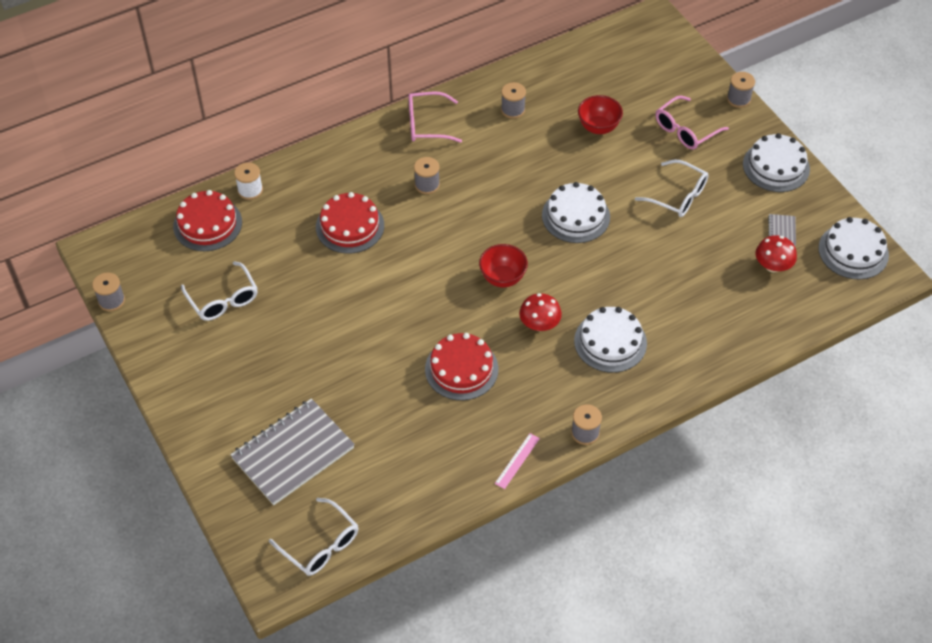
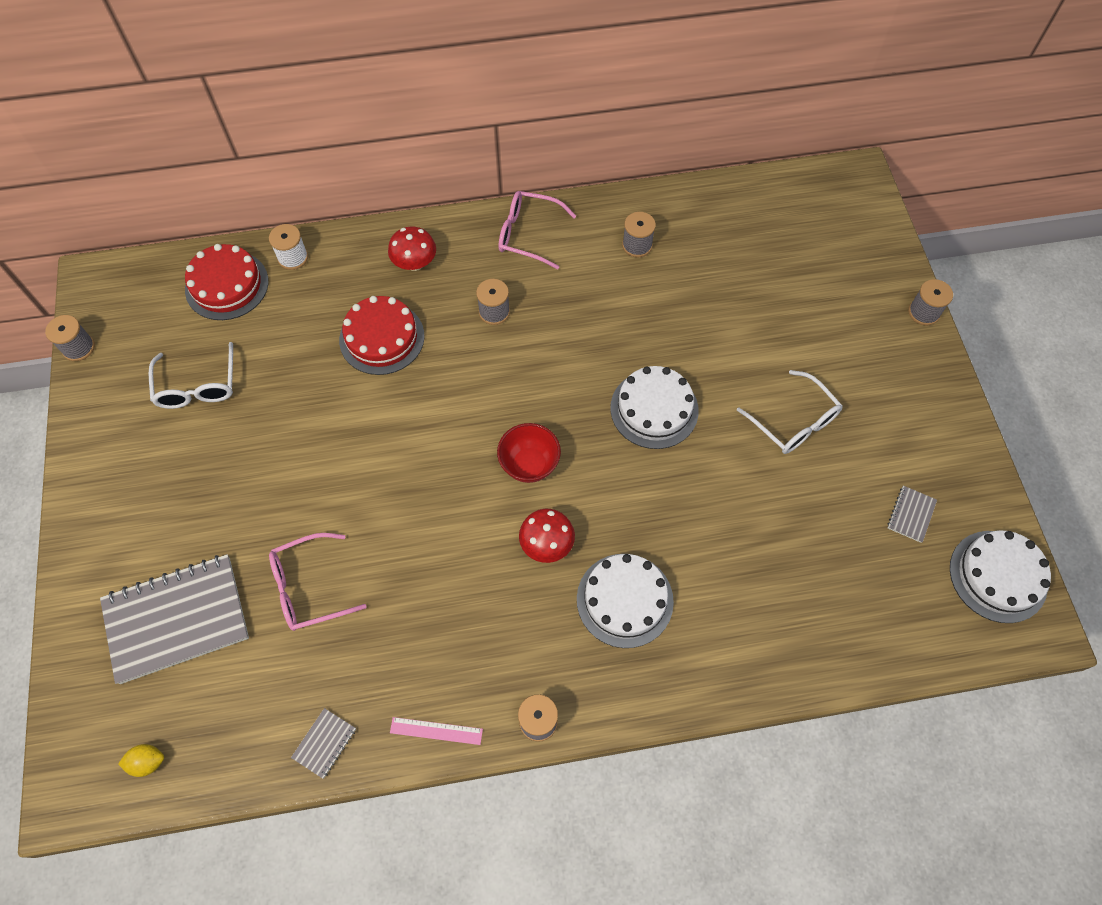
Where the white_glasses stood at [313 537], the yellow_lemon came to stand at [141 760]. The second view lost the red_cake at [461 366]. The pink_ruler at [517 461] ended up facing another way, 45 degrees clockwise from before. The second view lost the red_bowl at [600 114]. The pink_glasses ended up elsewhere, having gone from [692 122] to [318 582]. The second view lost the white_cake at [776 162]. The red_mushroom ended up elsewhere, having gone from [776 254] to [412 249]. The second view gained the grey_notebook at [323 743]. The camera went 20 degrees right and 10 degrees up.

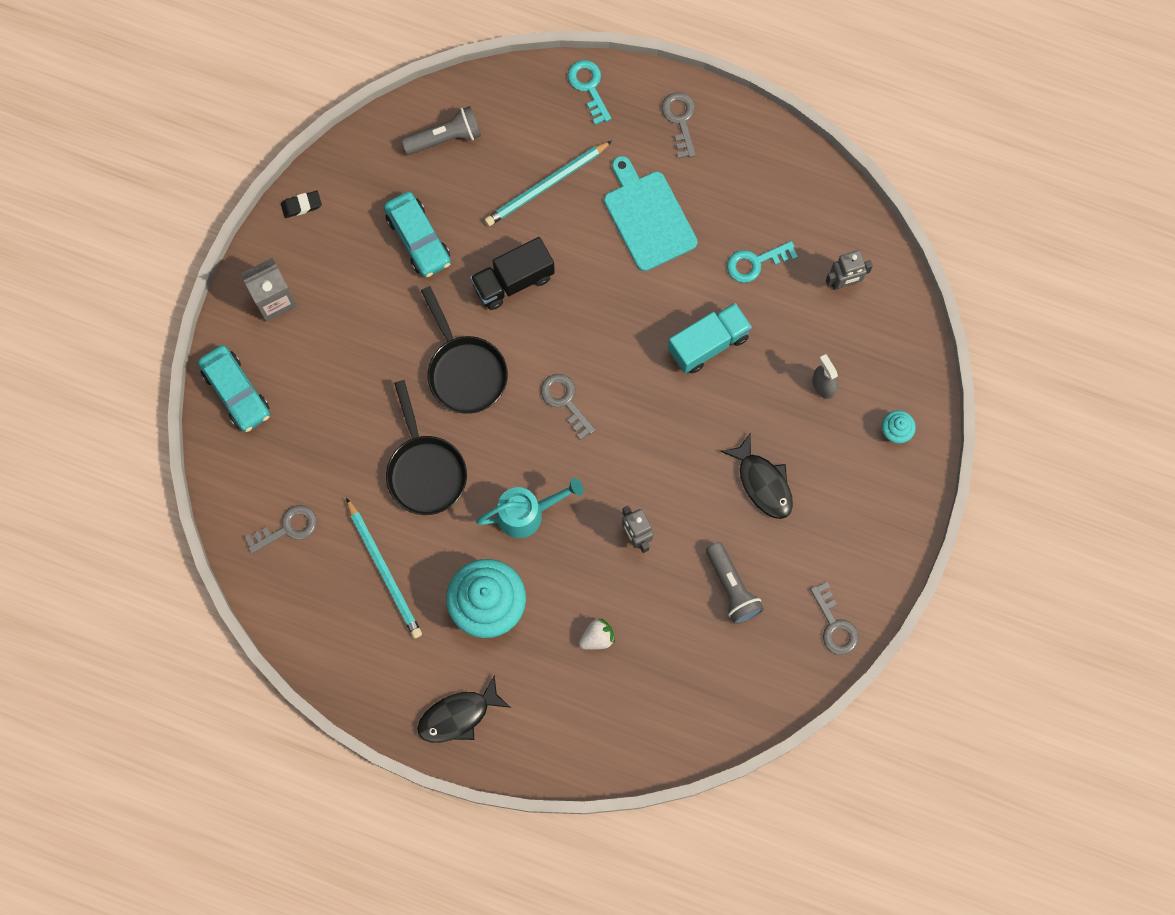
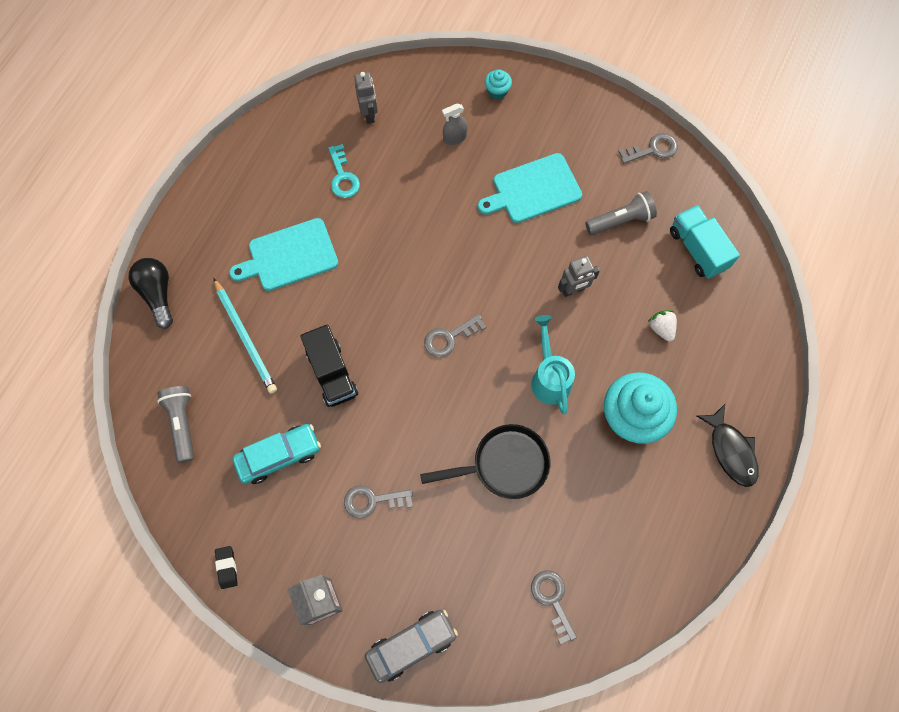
What was the turquoise_car at [234 388] turned into the grey_car at [411 646]. The second view lost the turquoise_pencil at [384 568]. The second view lost the black_pan at [464 350]. Where the turquoise_key stood at [589 92], the black_light_bulb came to stand at [151 293]. The grey_key ended up elsewhere, having gone from [678 125] to [378 501]. The turquoise_truck ended up elsewhere, having gone from [710 338] to [705 242]. Where the black_fish stood at [757 476], the turquoise_cutting_board came to stand at [530 188]. The camera went 85 degrees left and 5 degrees down.

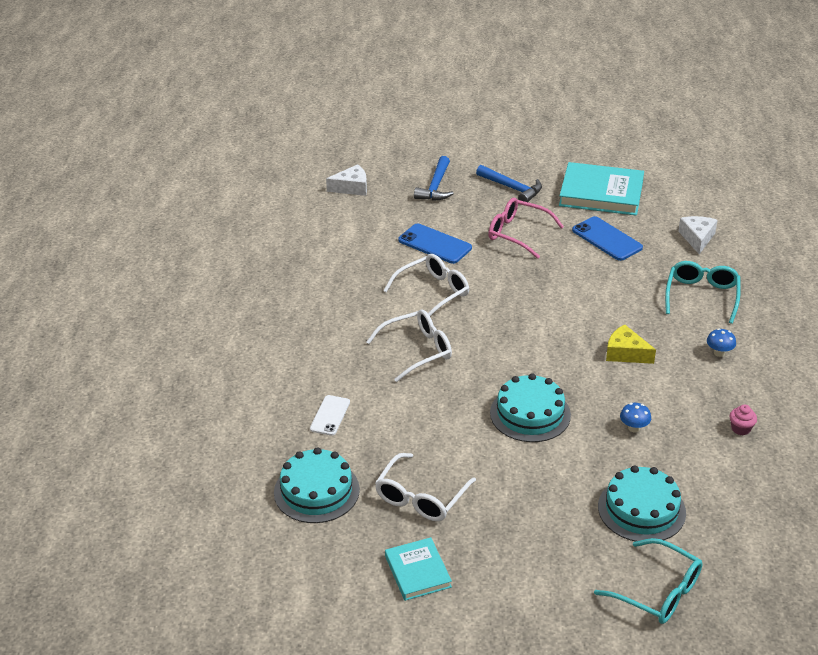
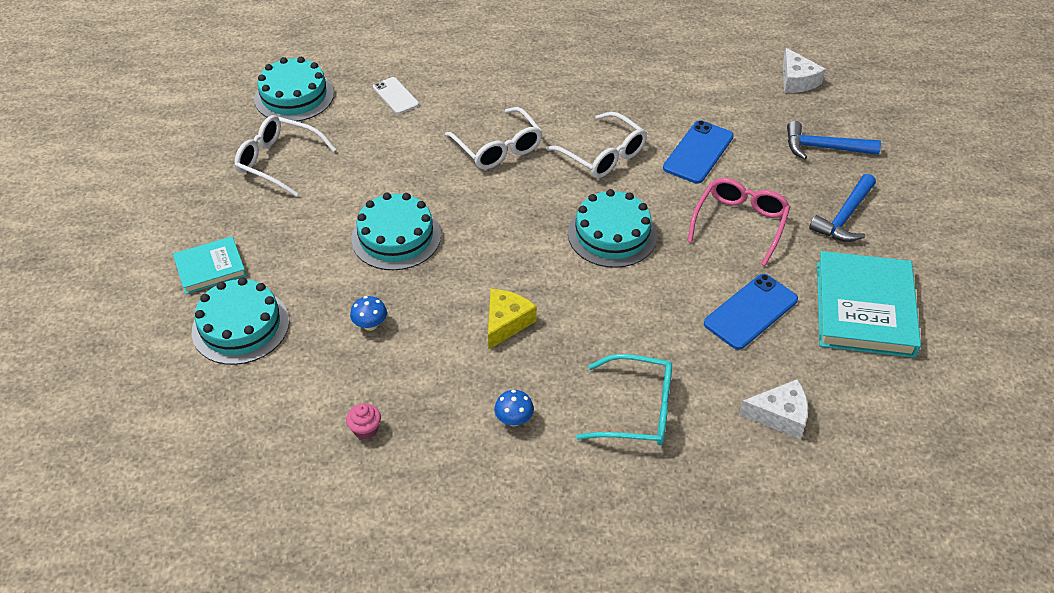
The white_phone at [330 415] ended up facing another way, 45 degrees clockwise from before. The turquoise_book ended up elsewhere, having gone from [418 569] to [209 265]. The second view lost the turquoise_glasses at [648 581]. The second view gained the turquoise_cake at [612 228]. The camera went 85 degrees right and 10 degrees up.

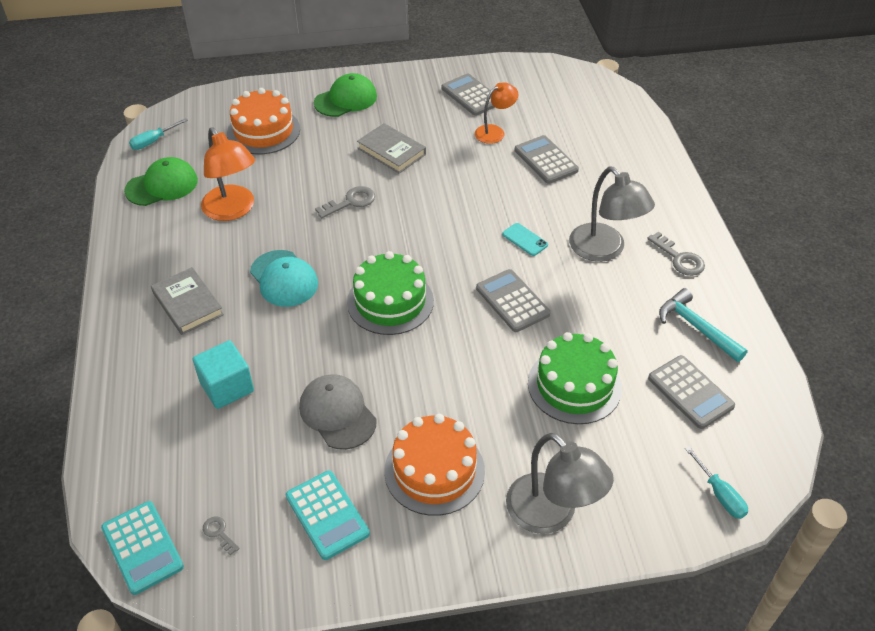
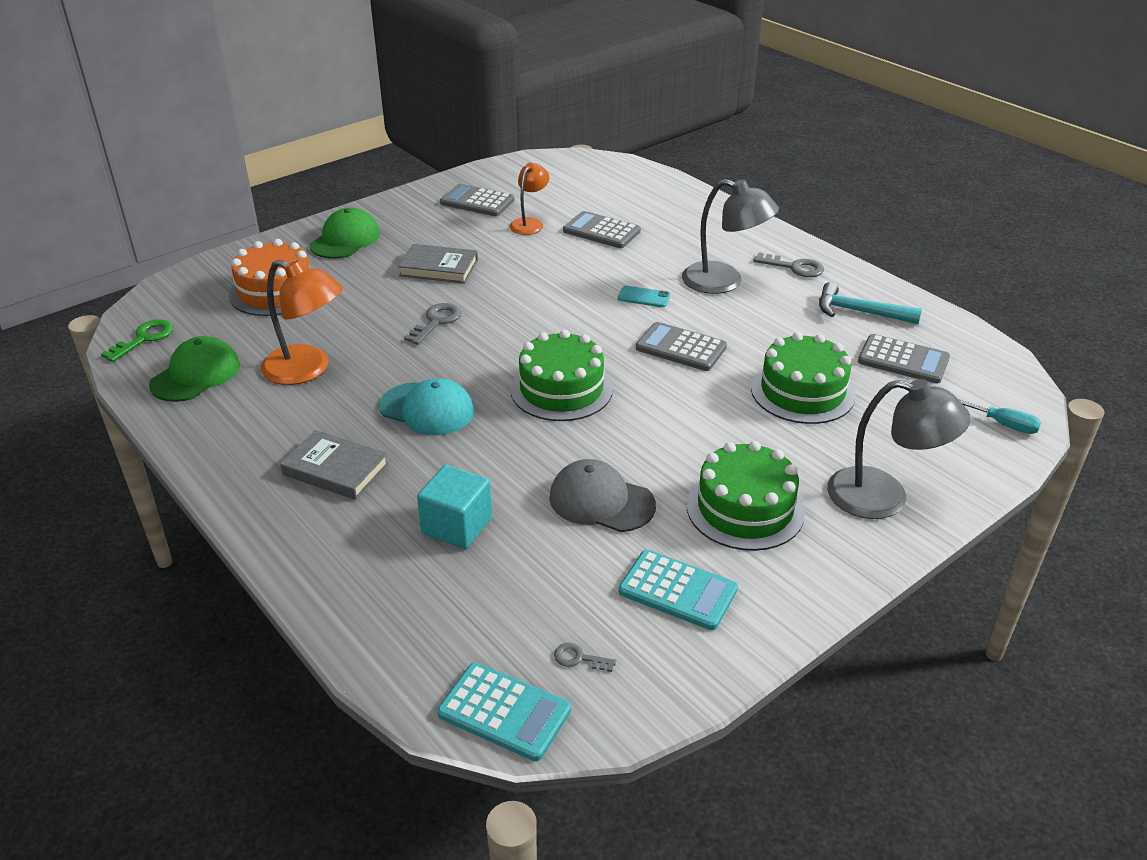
Where the turquoise_screwdriver stood at [158 134], the green_key came to stand at [137 340]. What was the orange_cake at [434 465] turned into the green_cake at [746 496]. The camera went 30 degrees left and 10 degrees down.

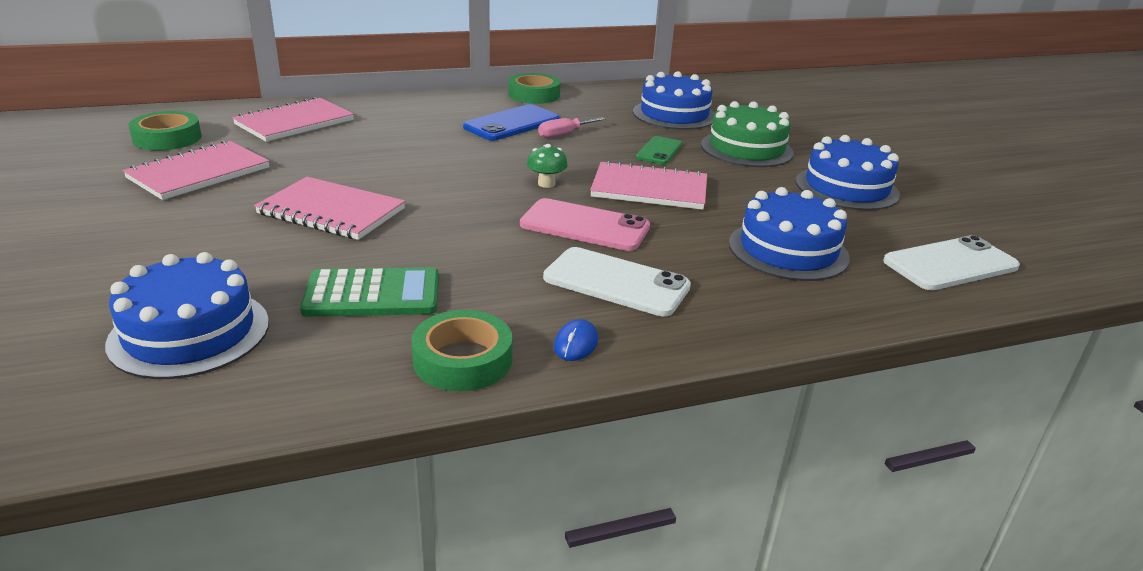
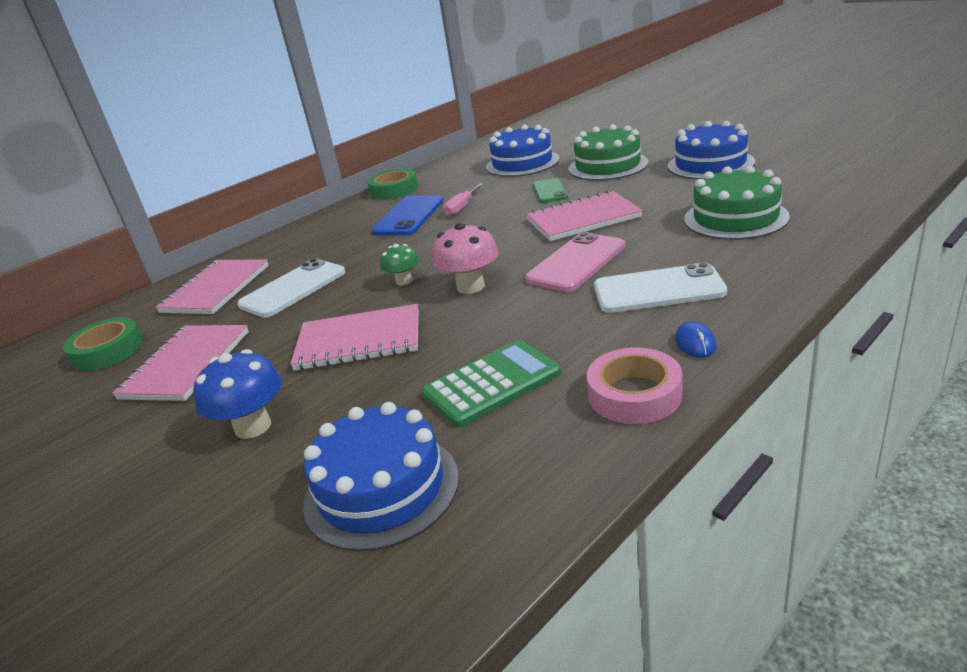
What was the green_tape at [462 350] turned into the pink_tape at [634 385]. The pink_phone at [585 224] ended up facing another way, 45 degrees counterclockwise from before. The green_mushroom ended up elsewhere, having gone from [547 166] to [399 264]. What was the blue_cake at [789 234] turned into the green_cake at [737 203]. The white_phone ended up elsewhere, having gone from [951 262] to [291 288]. The second view gained the blue_mushroom at [237 394]. The second view gained the pink_mushroom at [465 258]. The camera went 20 degrees left and 0 degrees up.

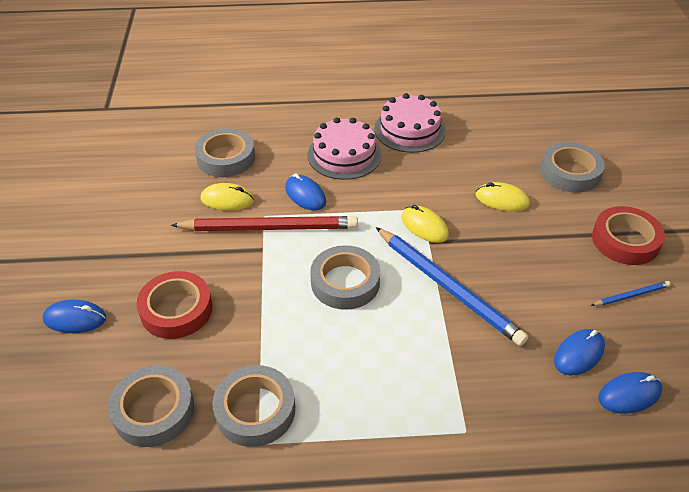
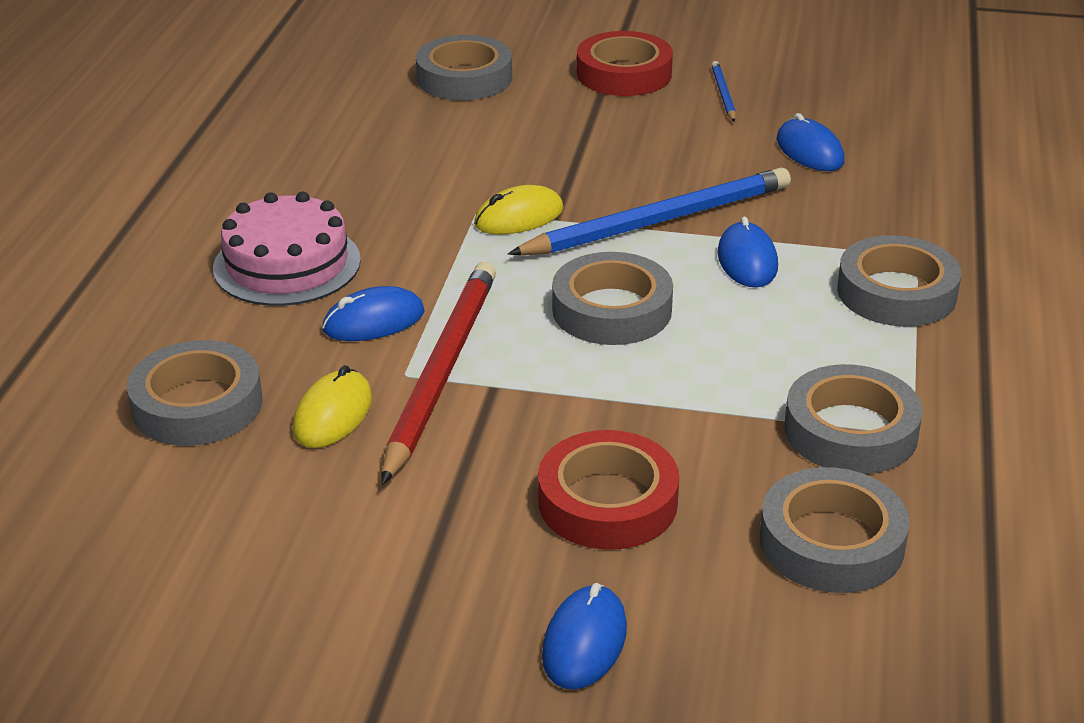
The second view lost the pink_cake at [410 123]. The second view lost the yellow_mouse at [503 196]. The blue_mouse ended up elsewhere, having gone from [630 393] to [747 252]. The second view gained the grey_tape at [899 281]. The camera went 75 degrees left and 10 degrees down.

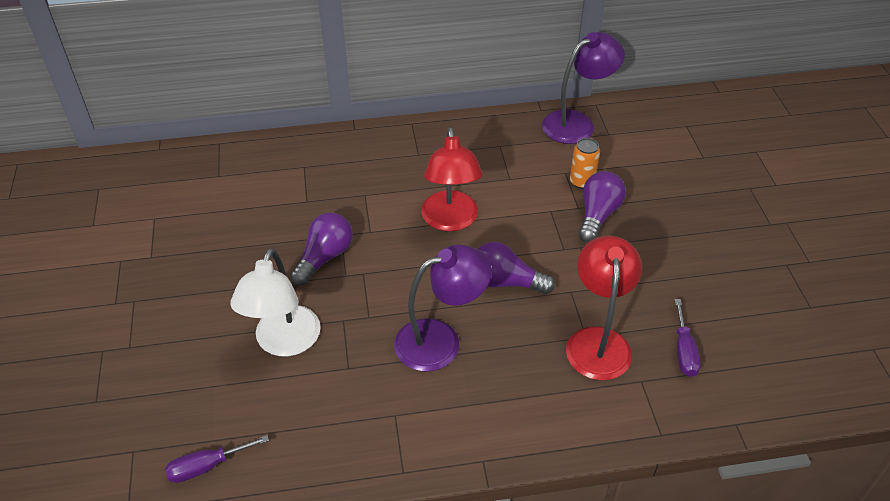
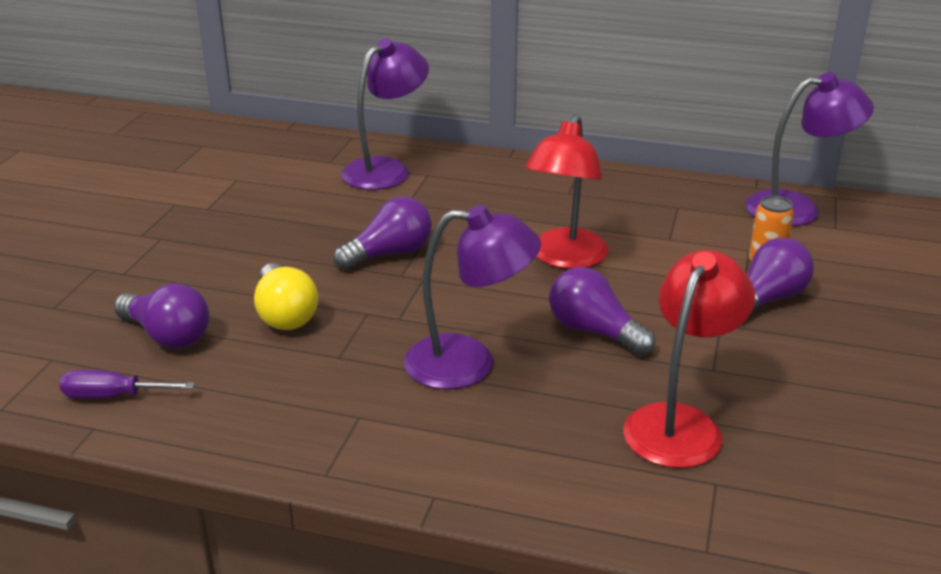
Where the white_lamp stood at [275 302], the yellow_light_bulb came to stand at [286 296]. The second view lost the purple_screwdriver at [688 338]. The second view gained the purple_light_bulb at [161 315]. The second view gained the purple_lamp at [385 114]. The camera went 25 degrees right and 15 degrees down.

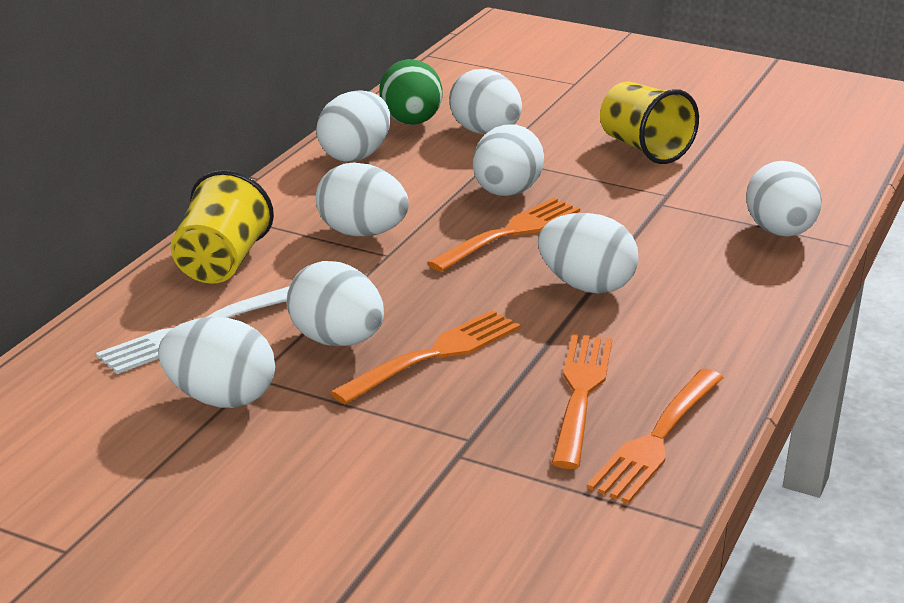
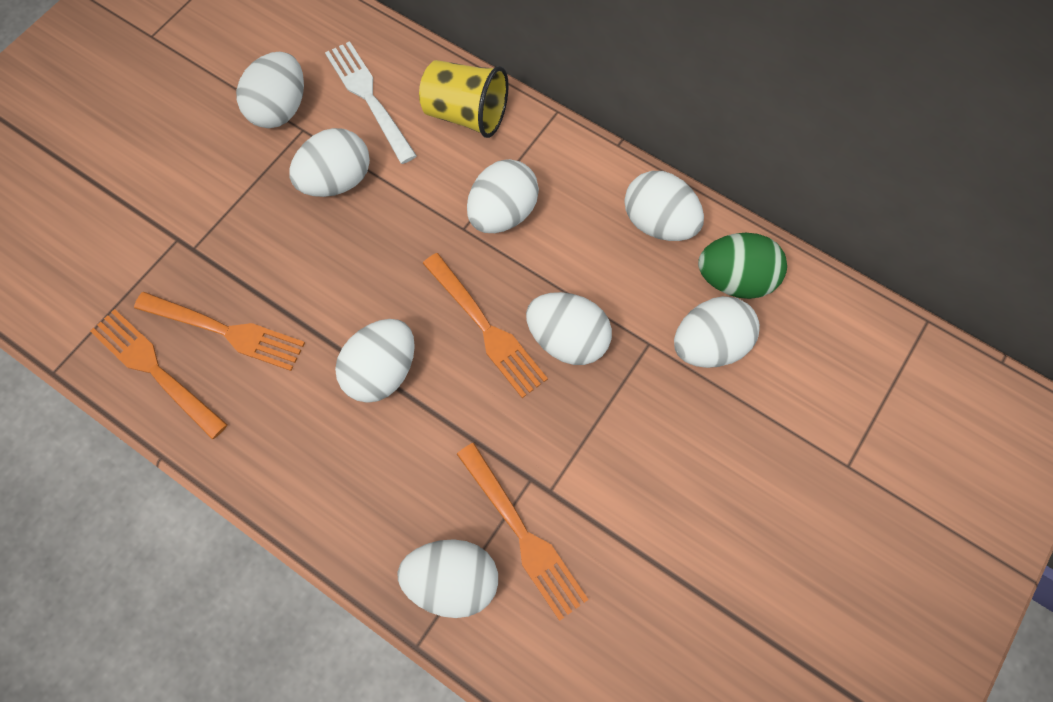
The orange_fork ended up elsewhere, having gone from [425 357] to [523 532]. The second view lost the yellow_cup at [649 122]. The camera went 100 degrees right and 40 degrees up.

